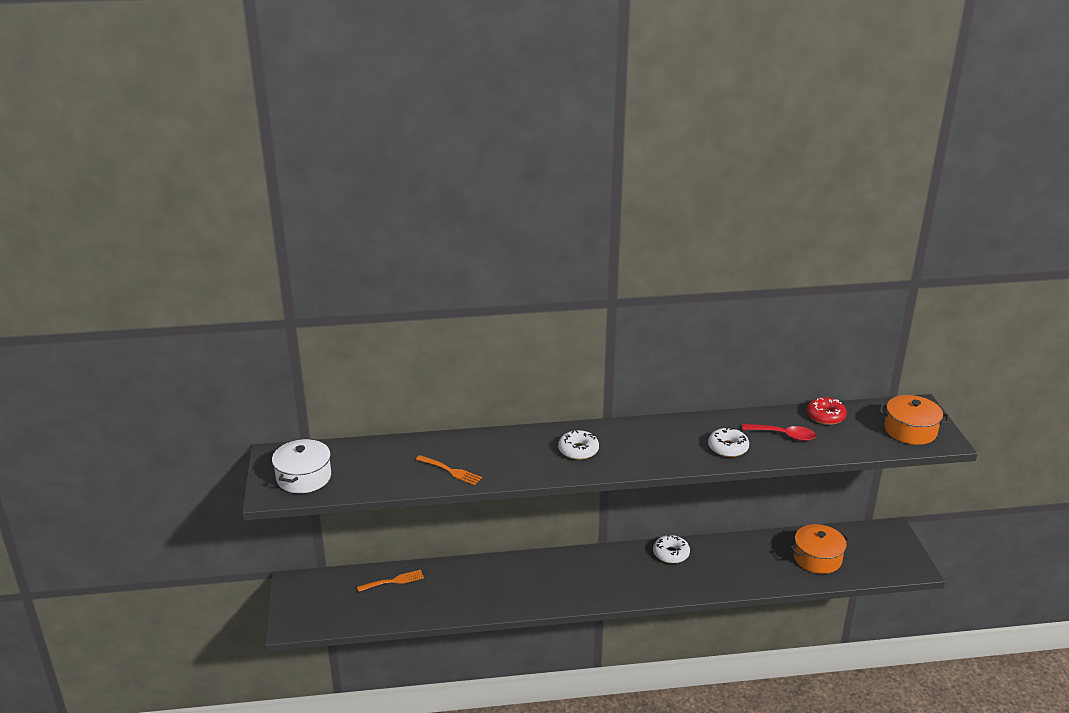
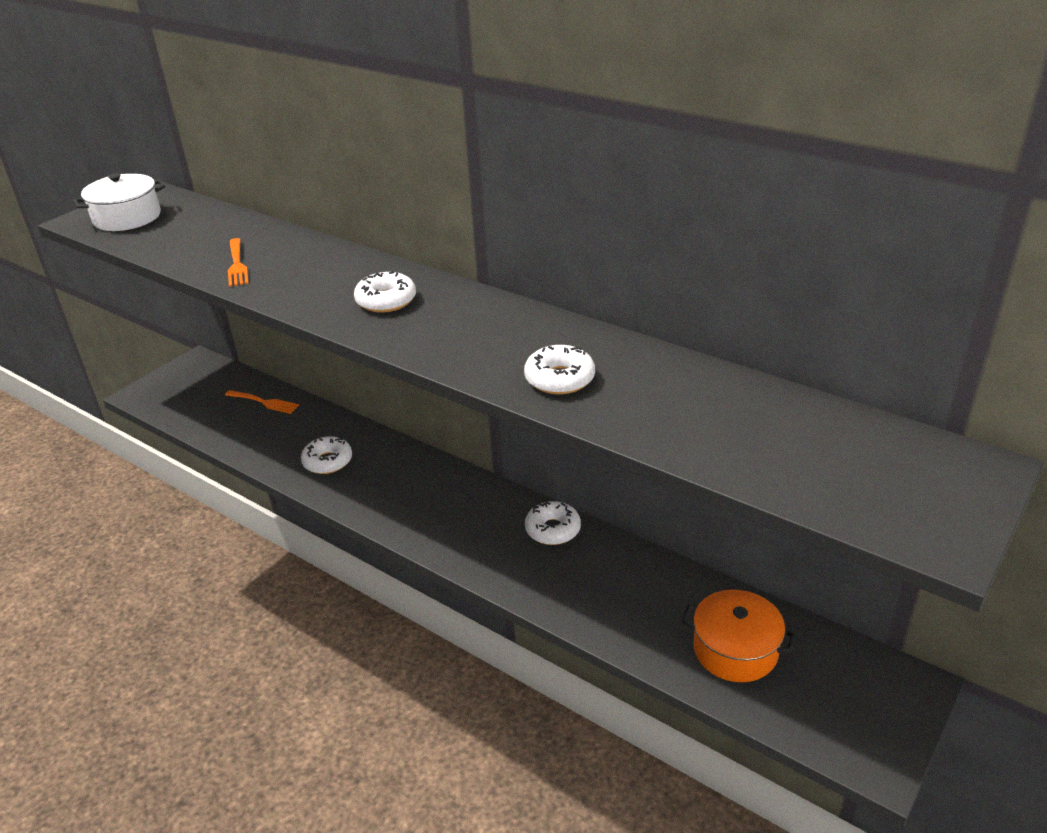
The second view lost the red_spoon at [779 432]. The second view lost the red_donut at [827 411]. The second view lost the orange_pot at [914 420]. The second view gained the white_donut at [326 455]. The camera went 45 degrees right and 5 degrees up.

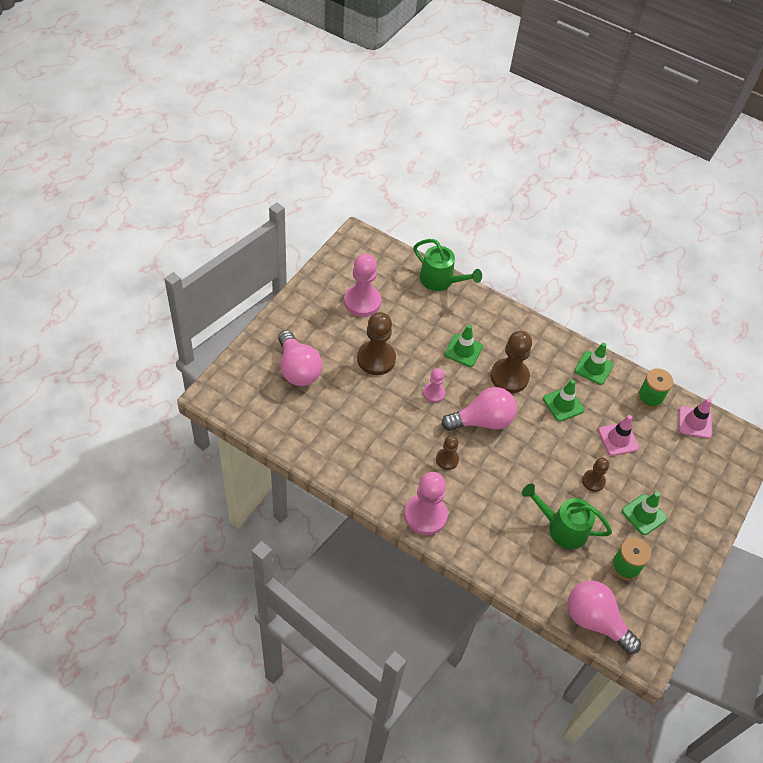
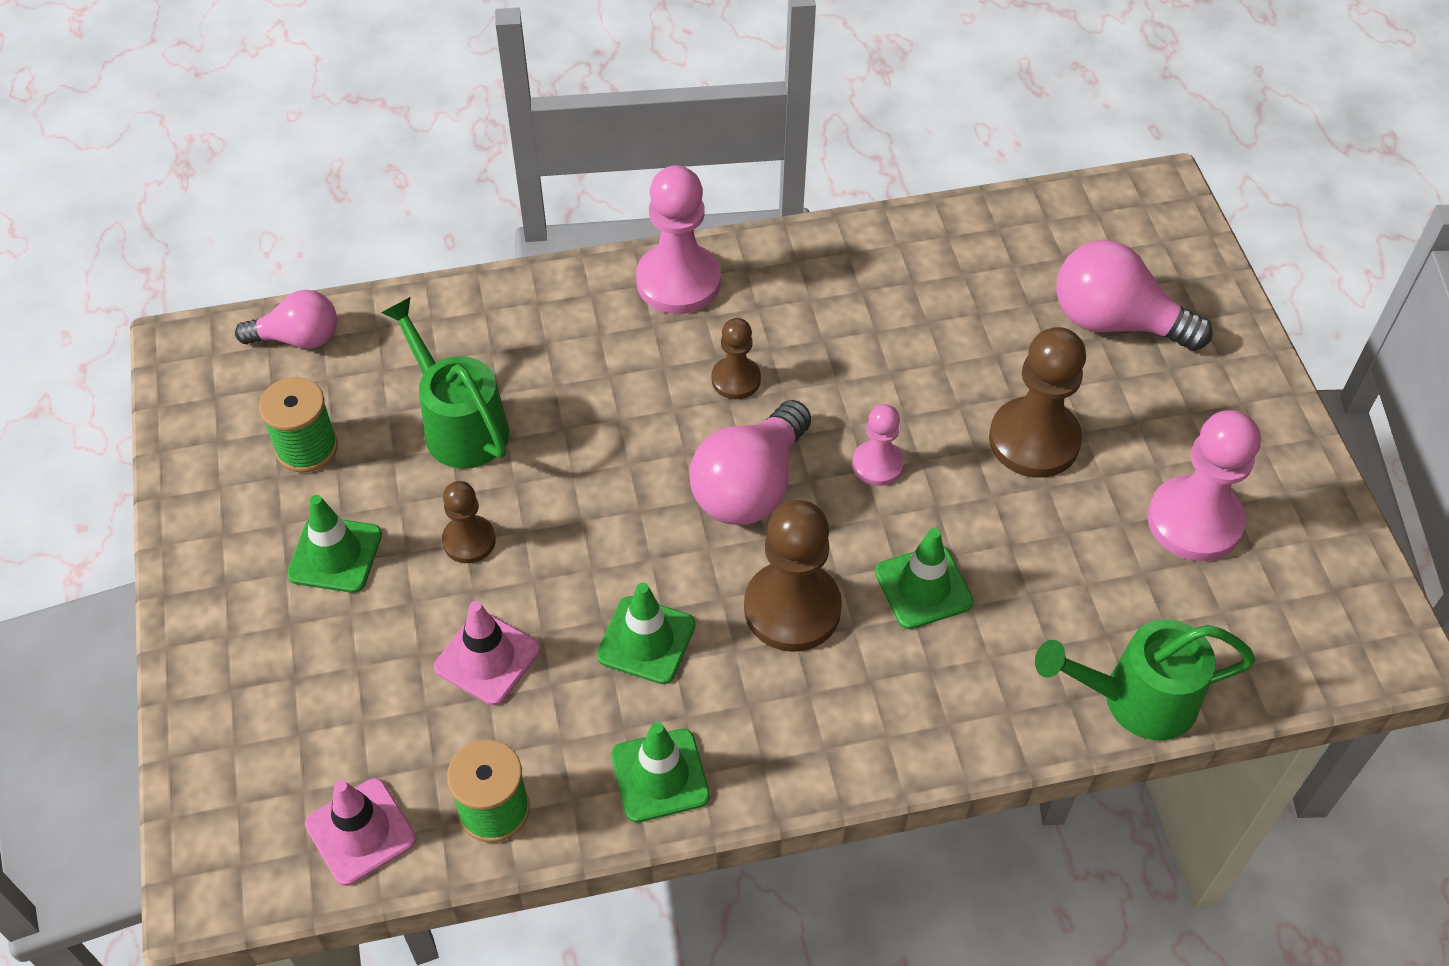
The green_watering_can at [567 516] ended up facing another way, 105 degrees counterclockwise from before. The size of the pink_light_bulb at [604 617] changed by a factor of 0.64. The camera went 140 degrees right and 0 degrees up.

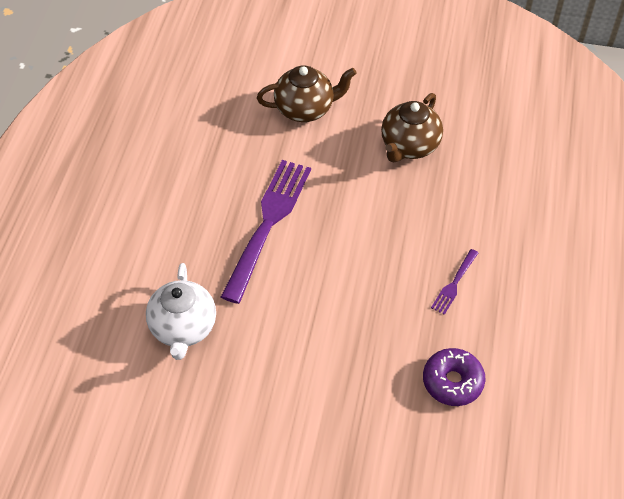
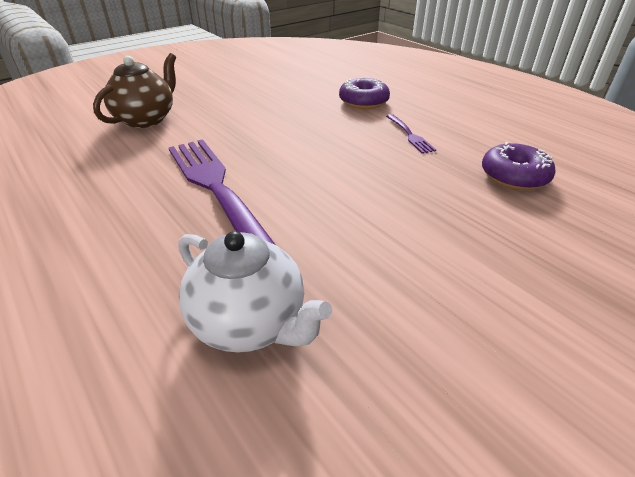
The second view lost the brown_teapot at [412 127]. The second view gained the purple_donut at [364 93]. The camera went 50 degrees left and 15 degrees down.

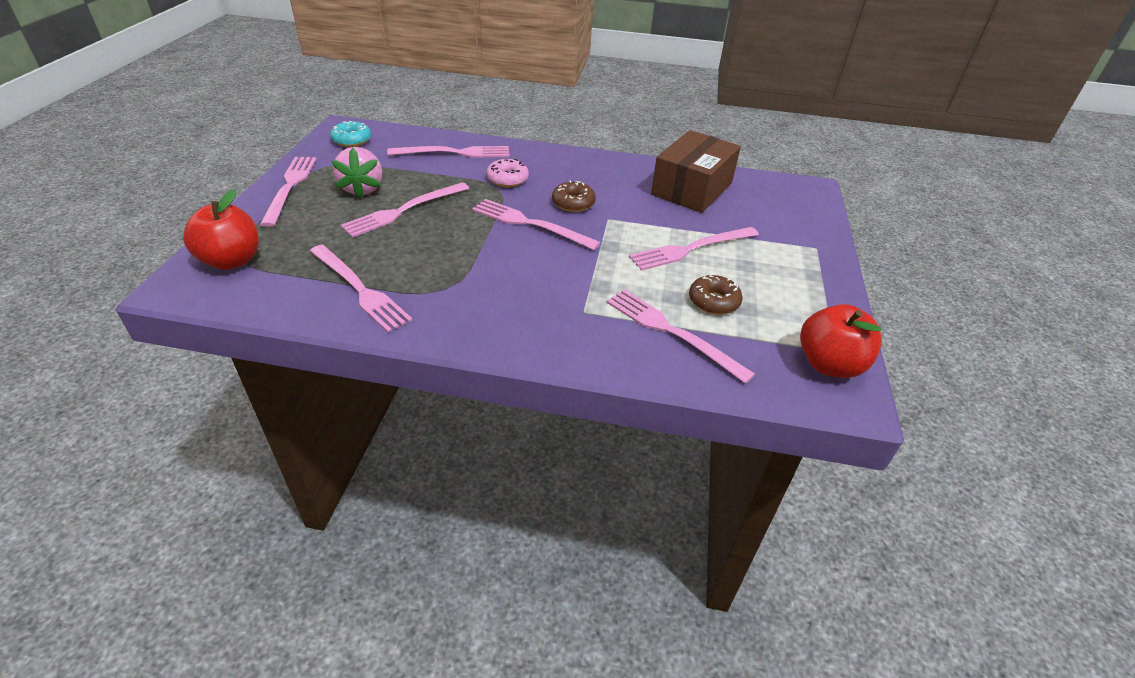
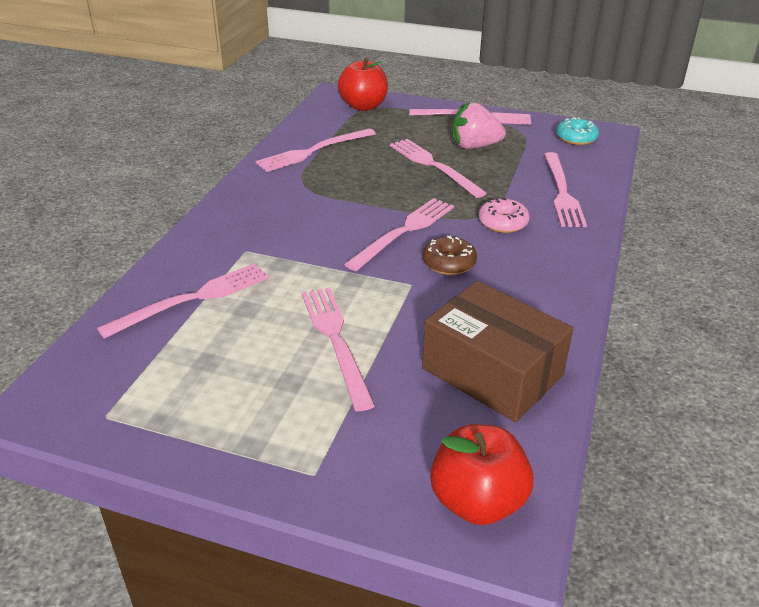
The second view lost the brown_donut at [716 295]. The red_apple ended up elsewhere, having gone from [841 341] to [482 474]. The camera went 100 degrees right and 5 degrees down.

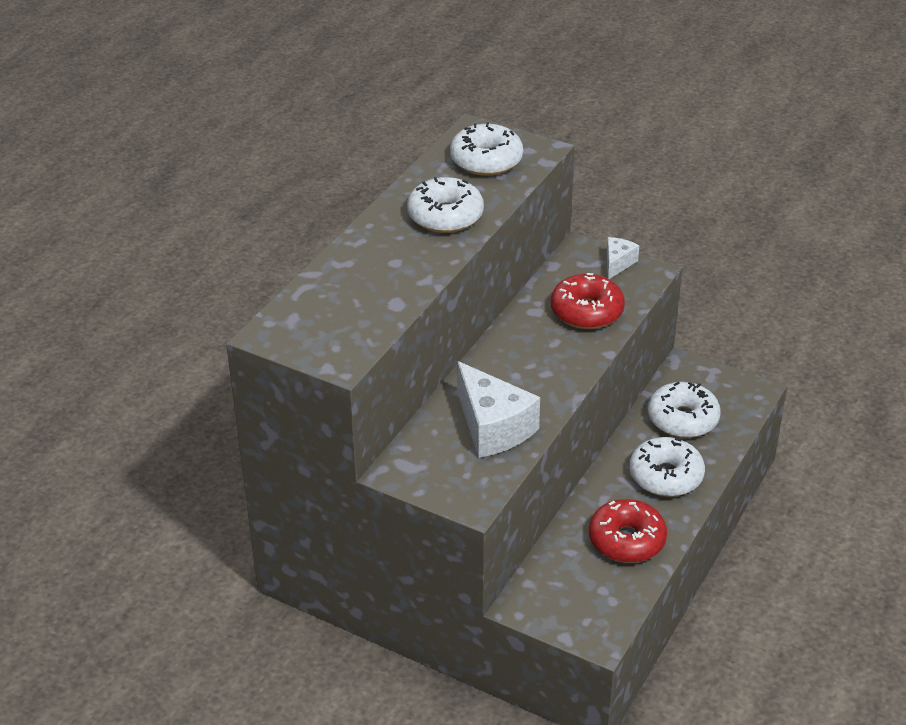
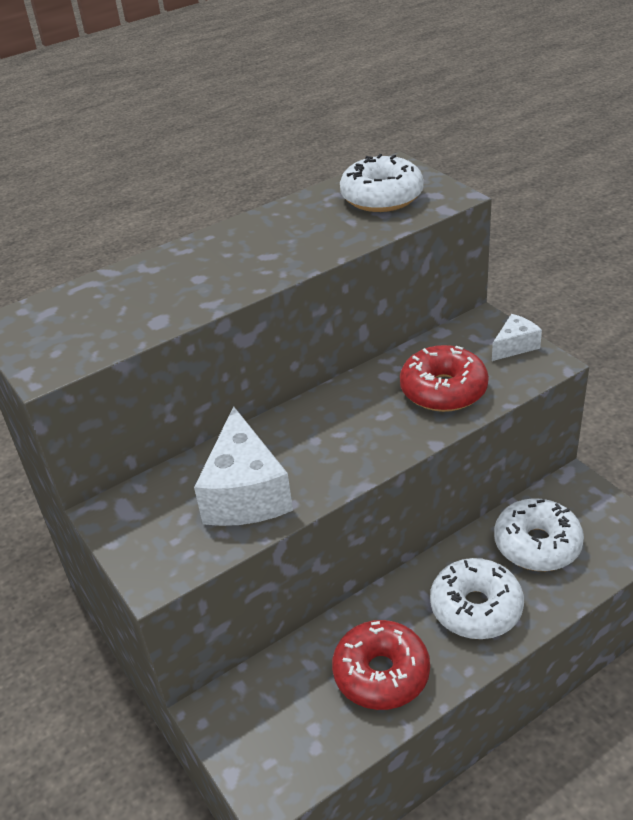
The second view lost the white_donut at [445 205]. The camera went 30 degrees right and 0 degrees up.

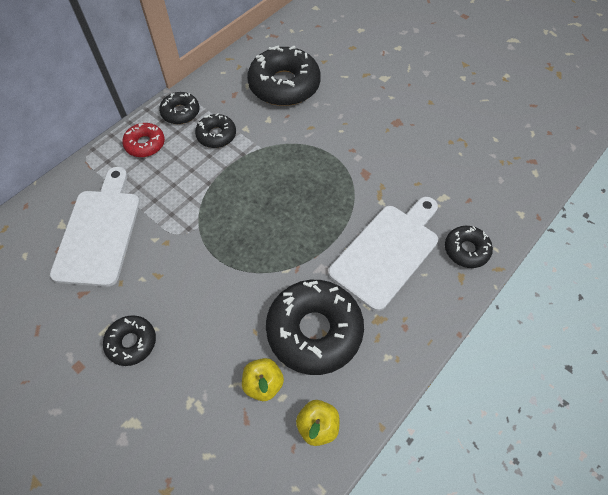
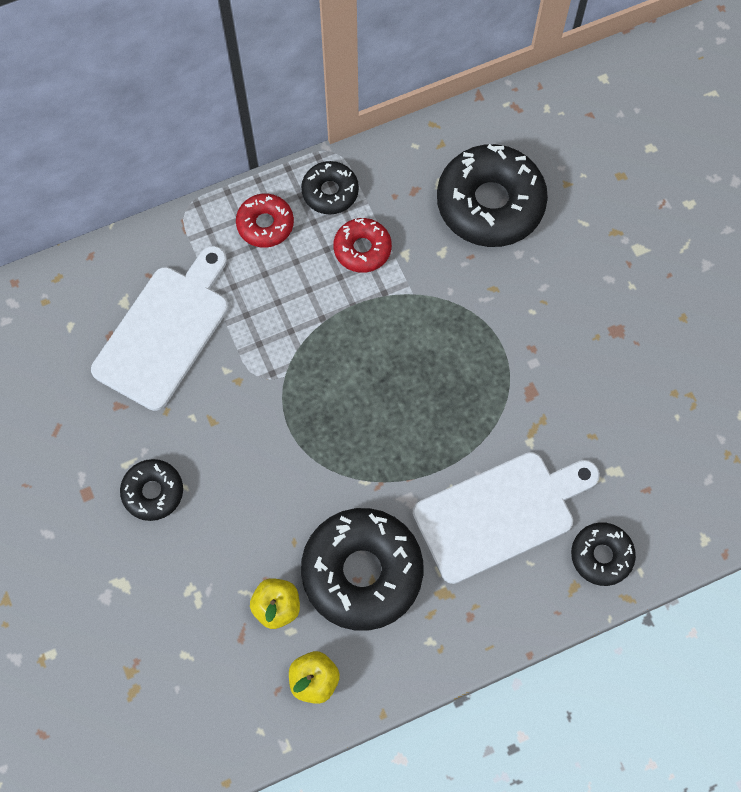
What was the black_donut at [215 130] turned into the red_donut at [362 245]. The camera went 25 degrees right and 10 degrees up.

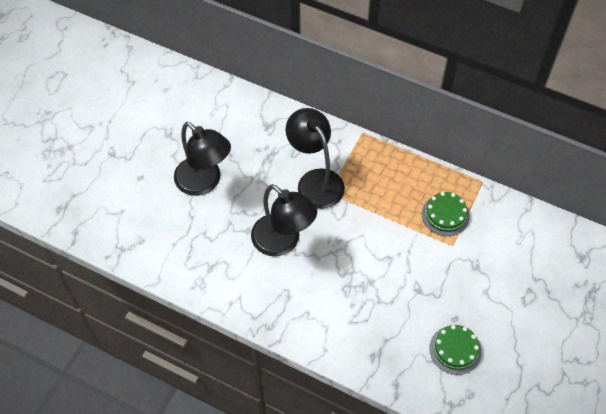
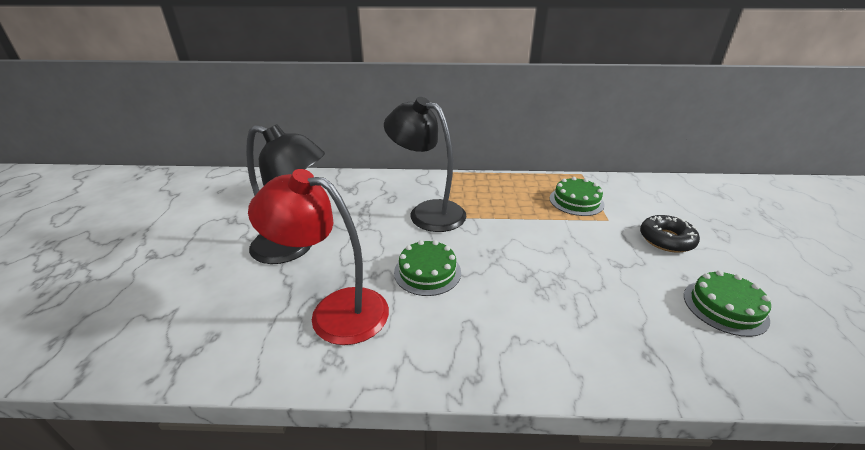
Where the black_lamp stood at [284 220], the green_cake came to stand at [427 268]. The second view gained the red_lamp at [318 257]. The second view gained the black_donut at [670 234]. The camera went 25 degrees left and 25 degrees down.

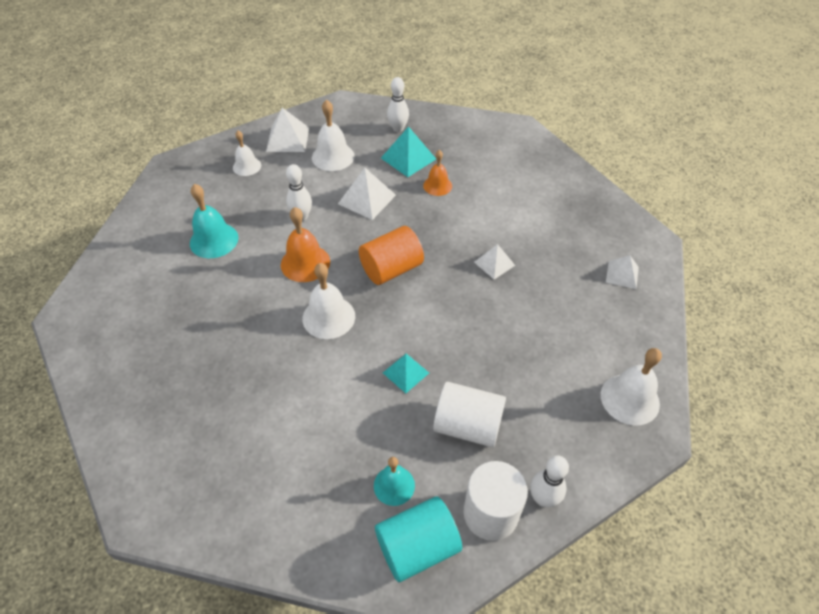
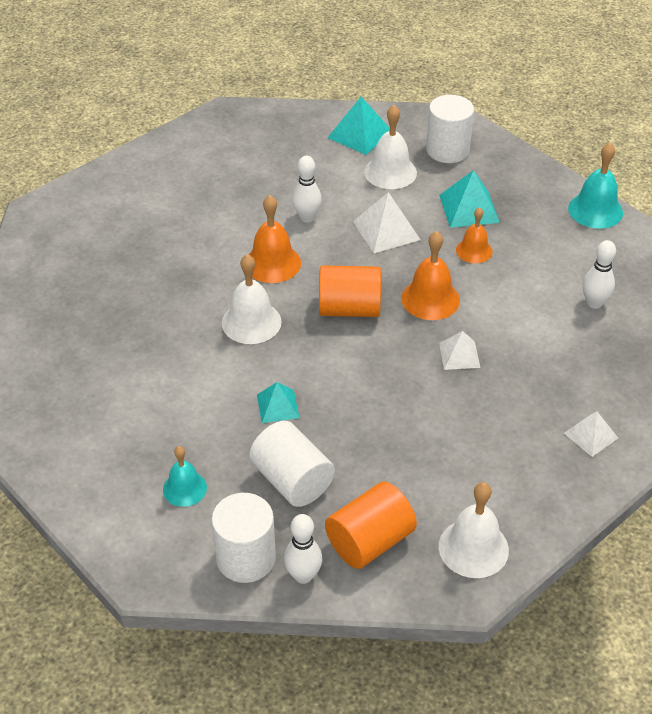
The turquoise_bell ended up elsewhere, having gone from [214 221] to [595 186]. The second view lost the white_bell at [247 153]. What was the white_pyramid at [287 130] turned into the turquoise_pyramid at [358 126]. The second view lost the turquoise_cylinder at [418 539]. The white_bowling_pin ended up elsewhere, having gone from [398 104] to [599 274]. The second view gained the orange_cylinder at [371 525]. The second view gained the orange_bell at [430 275]. The second view gained the white_cylinder at [450 129]. The camera went 35 degrees right and 5 degrees down.

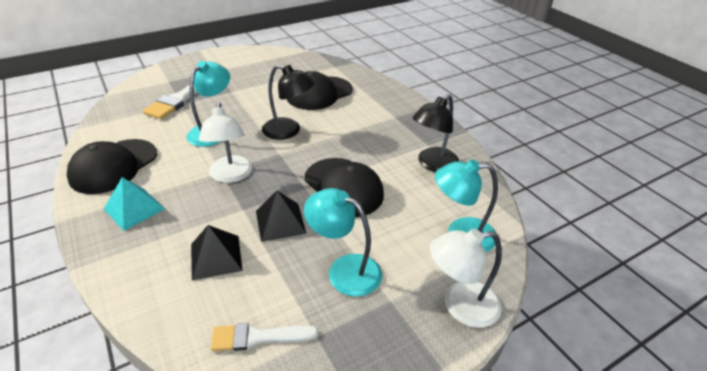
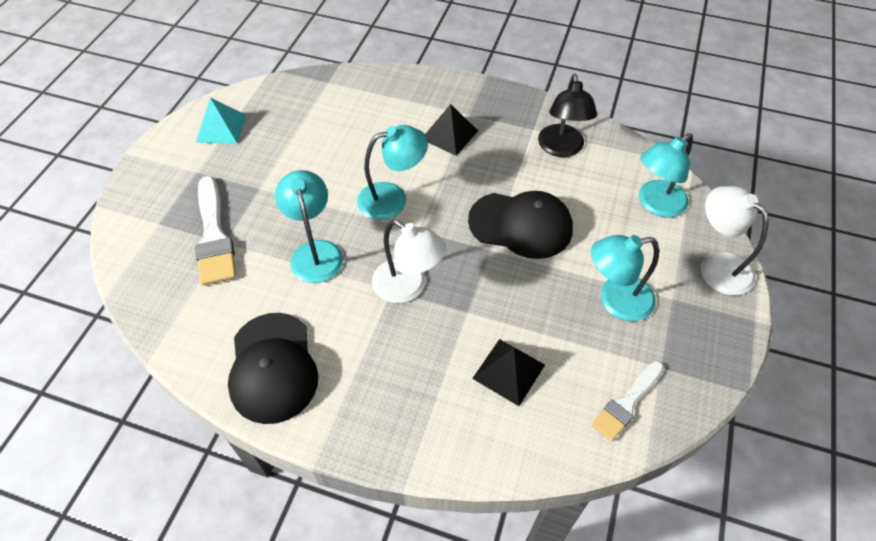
The turquoise_pyramid ended up elsewhere, having gone from [134 204] to [221 121]. The black_pyramid ended up elsewhere, having gone from [281 216] to [451 130]. What was the black_lamp at [288 102] turned into the turquoise_lamp at [392 172]. The second view lost the black_cap at [319 90]. The white_lamp at [466 278] ended up facing another way, 105 degrees clockwise from before. The camera went 40 degrees left and 15 degrees up.

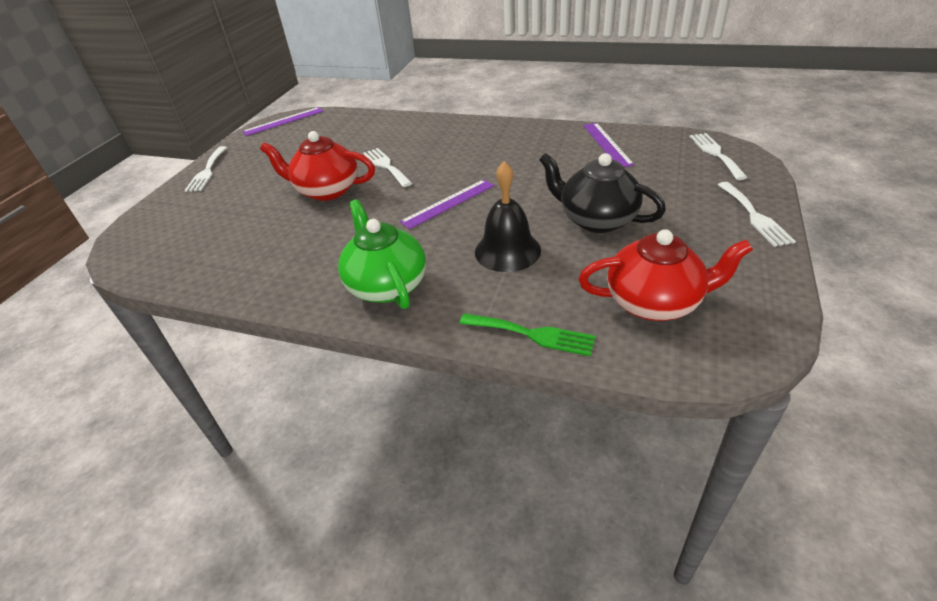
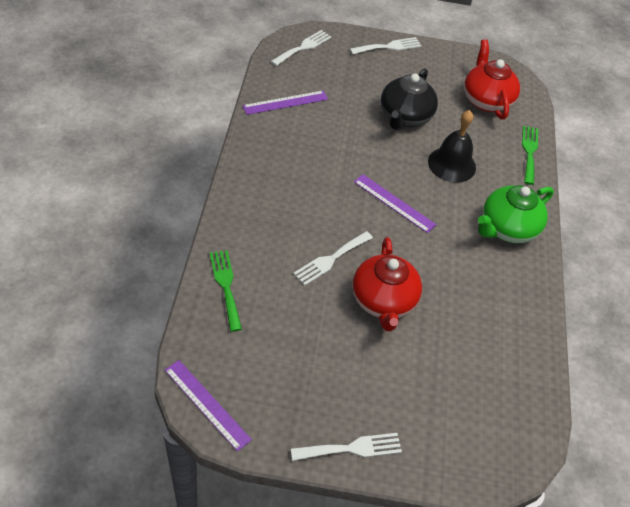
The white_fork at [719 156] ended up facing another way, 150 degrees clockwise from before. The second view gained the green_fork at [226 291]. The camera went 110 degrees left and 10 degrees up.

